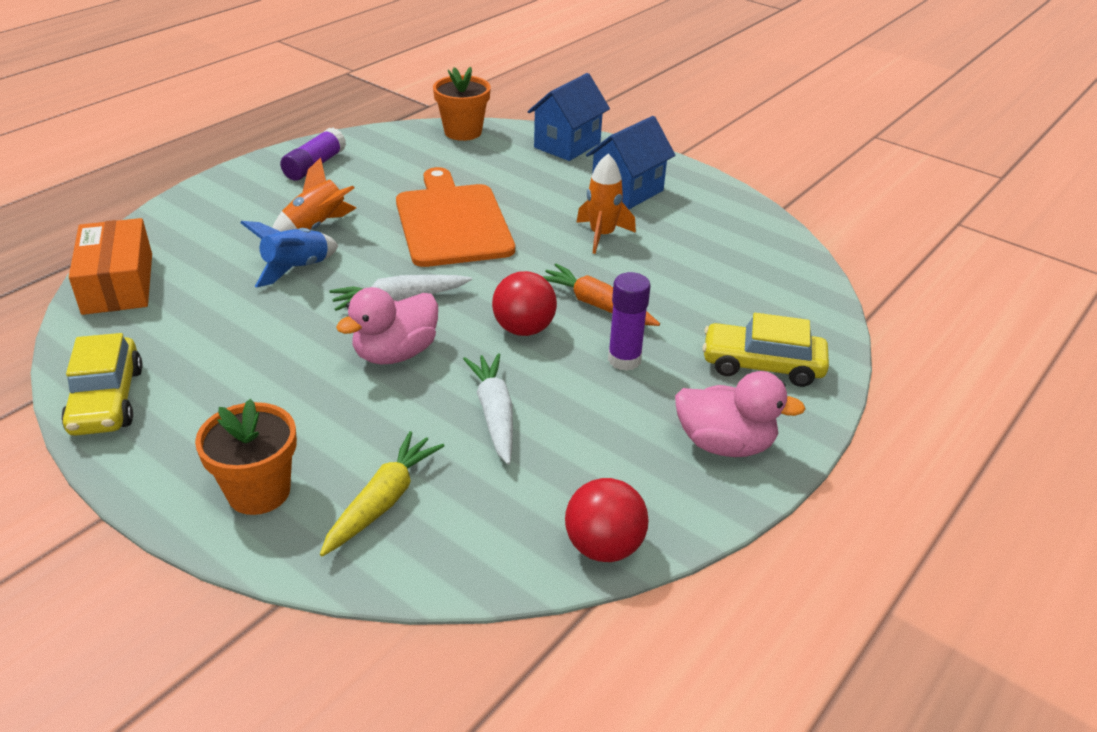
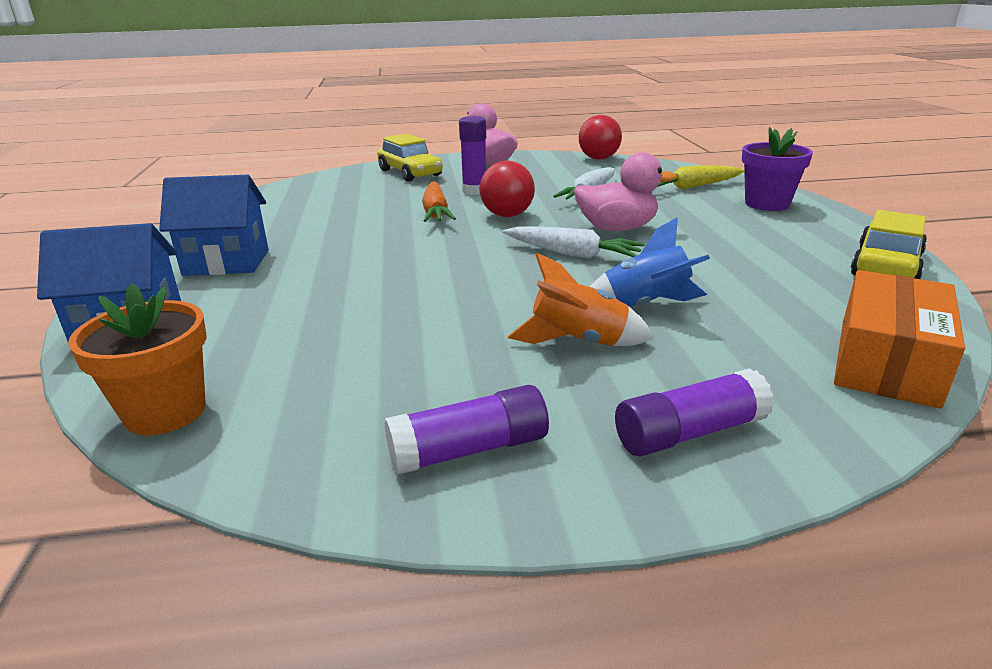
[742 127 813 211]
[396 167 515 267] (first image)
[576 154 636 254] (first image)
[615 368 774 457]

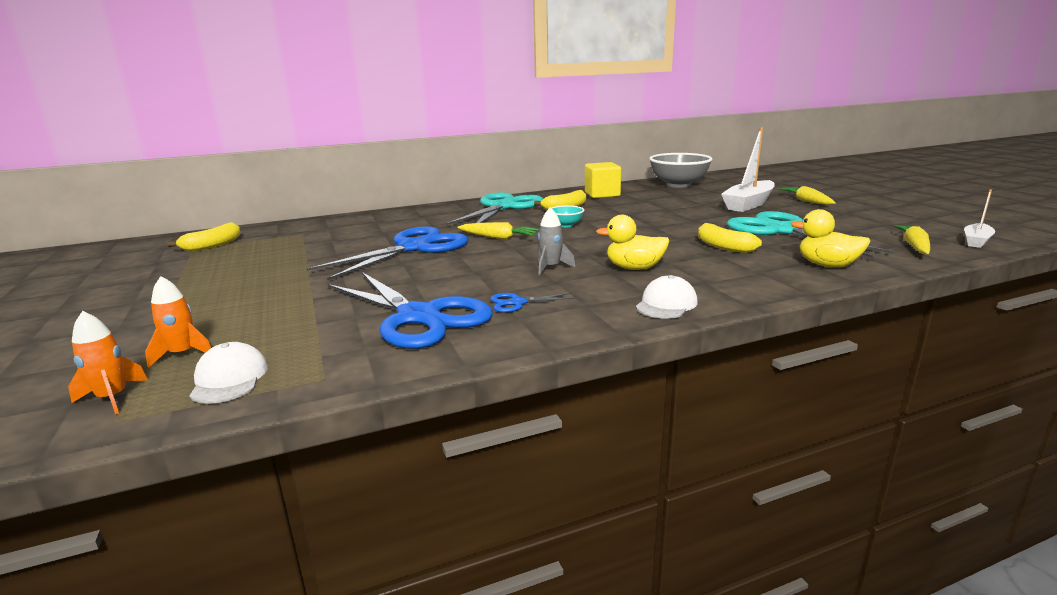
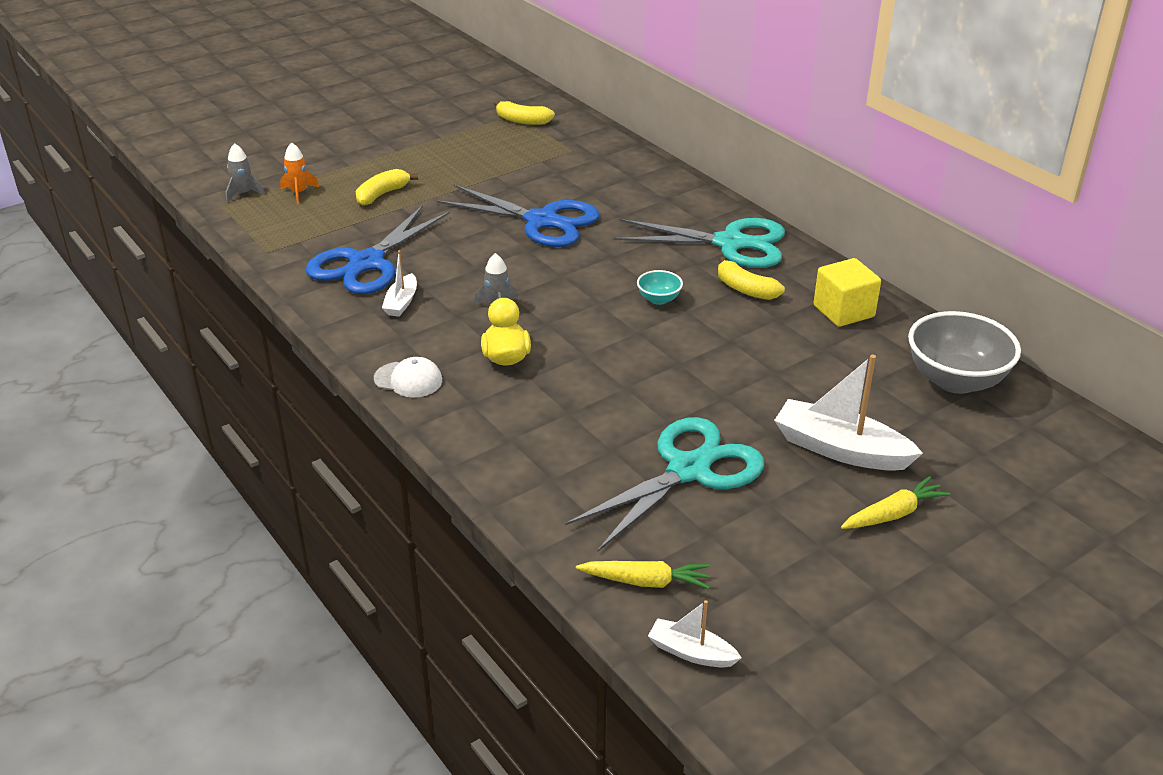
[226 143 265 203]
[189 342 268 404] (first image)
[457 222 539 239] (first image)
[382 250 417 317]
[355 169 418 205]
[791 209 871 267] (first image)

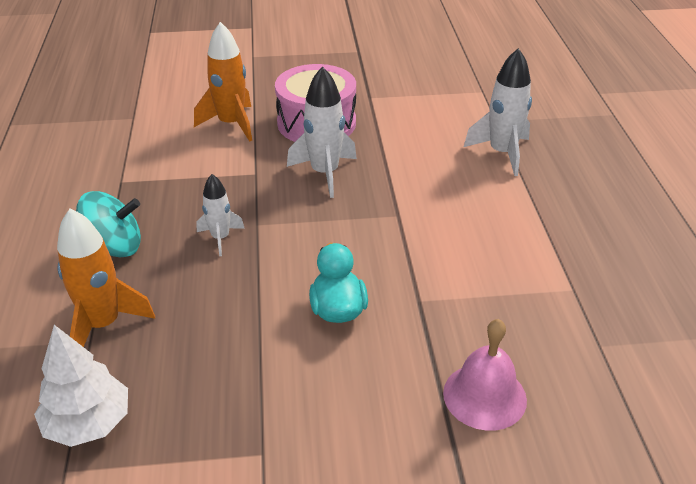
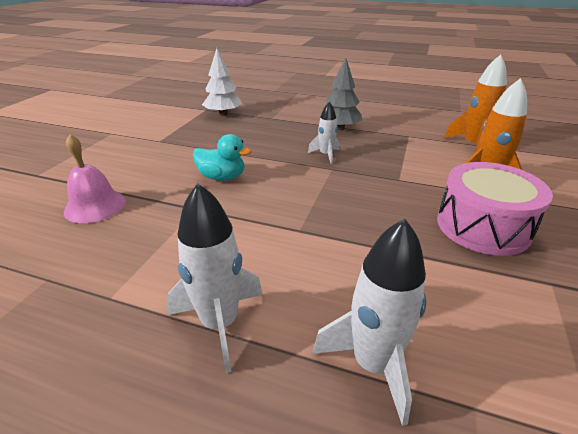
[444 54 507 151]
[319 58 362 130]
[167 183 263 373]

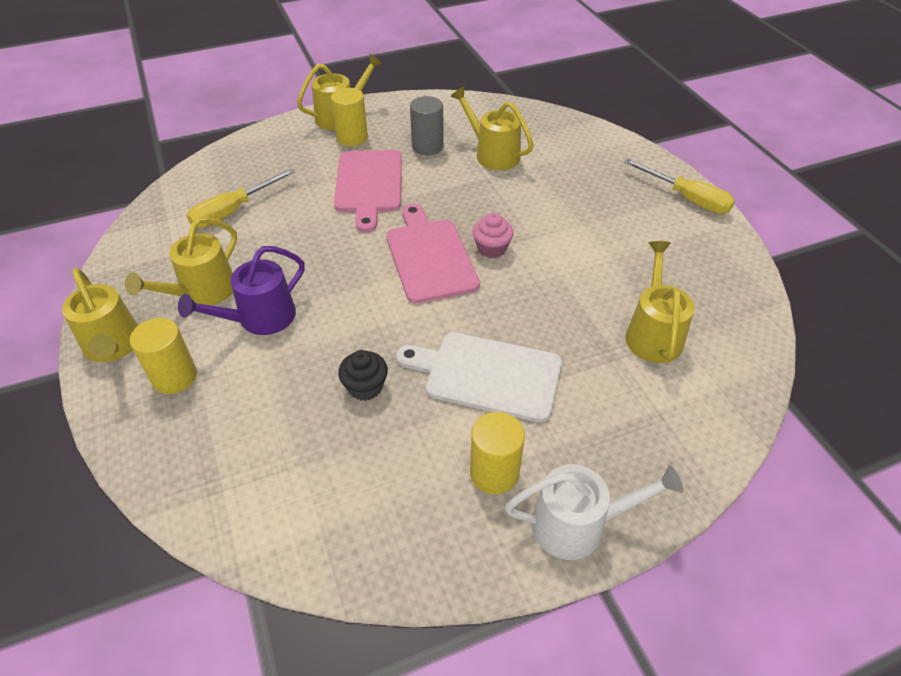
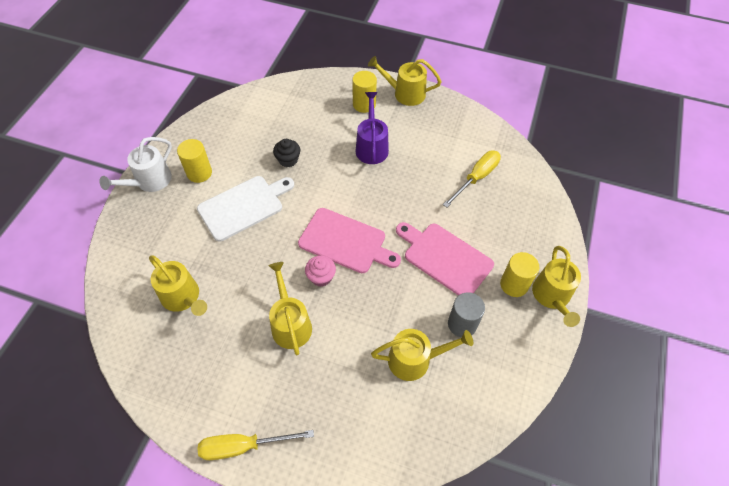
[269 262 312 355]
[443 151 501 208]

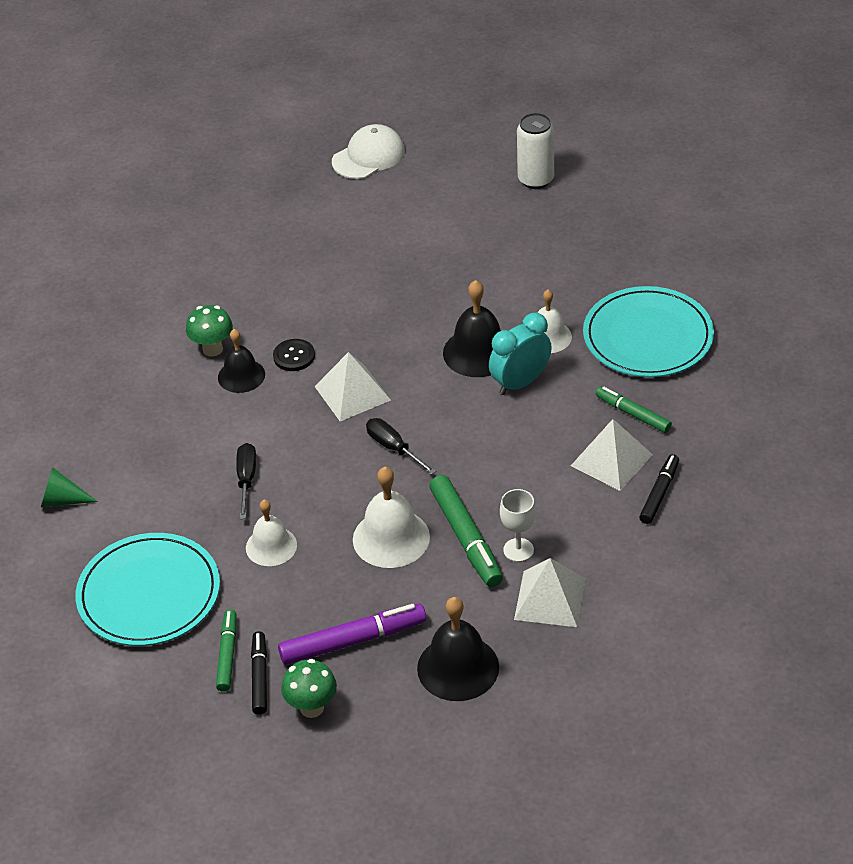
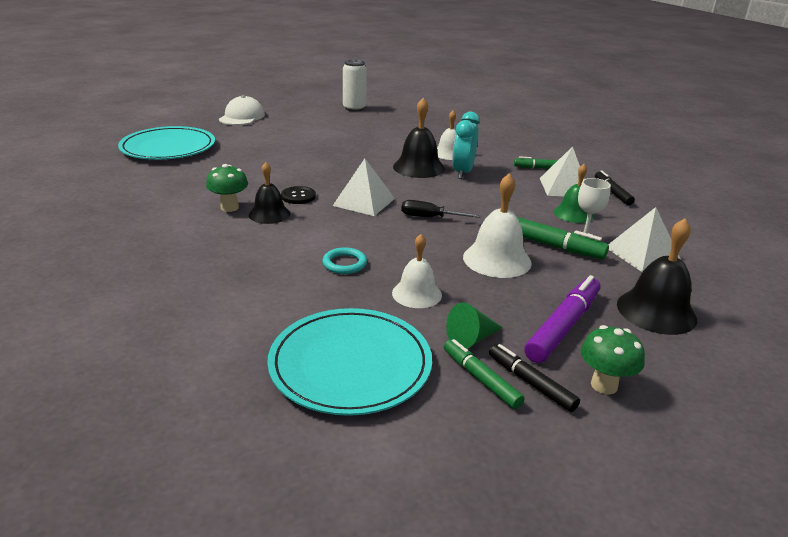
[446 302 503 349]
[323 247 367 274]
[118 126 215 160]
[554 164 594 223]

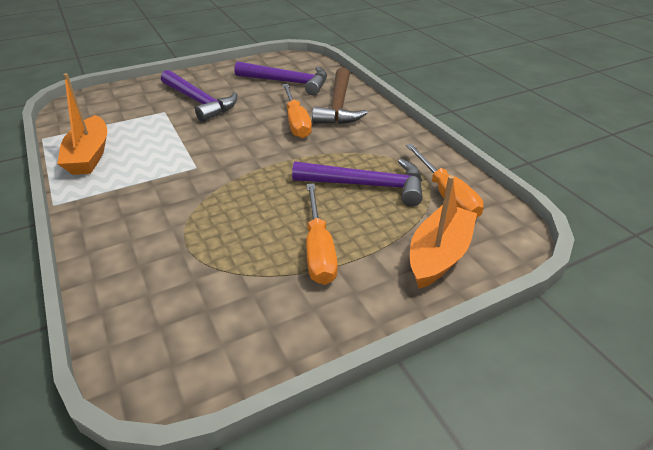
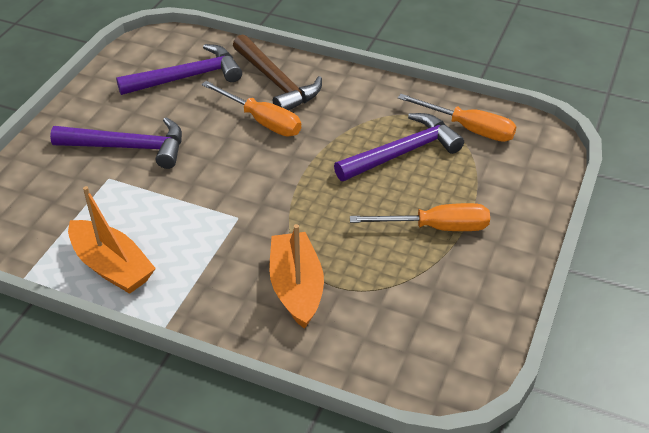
[350 203 490 231]
[269 224 324 329]

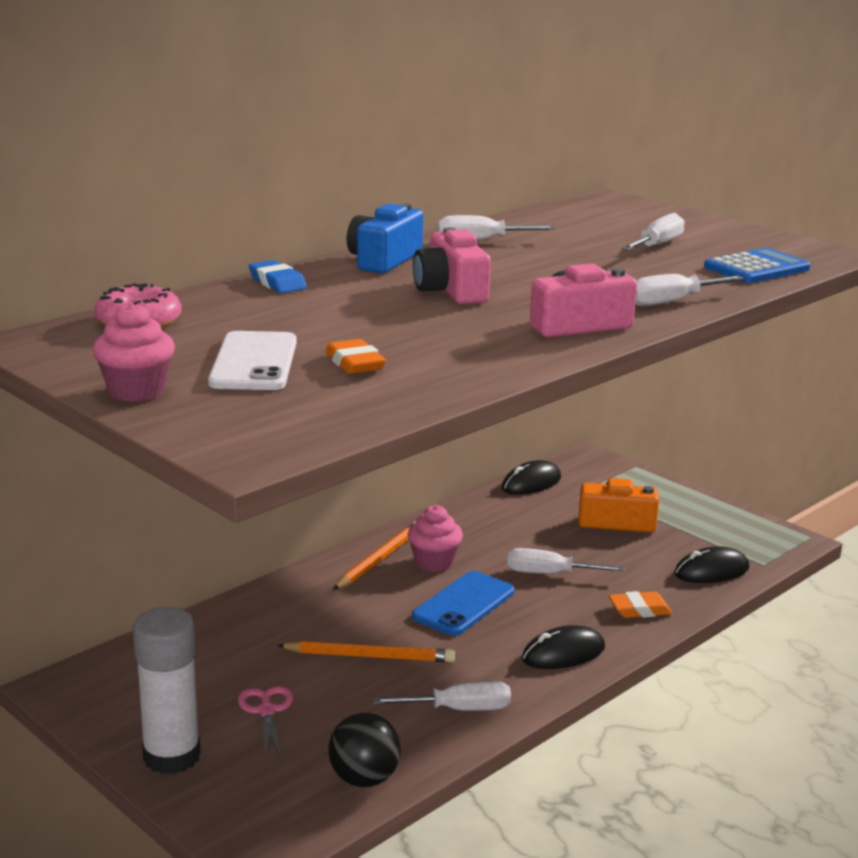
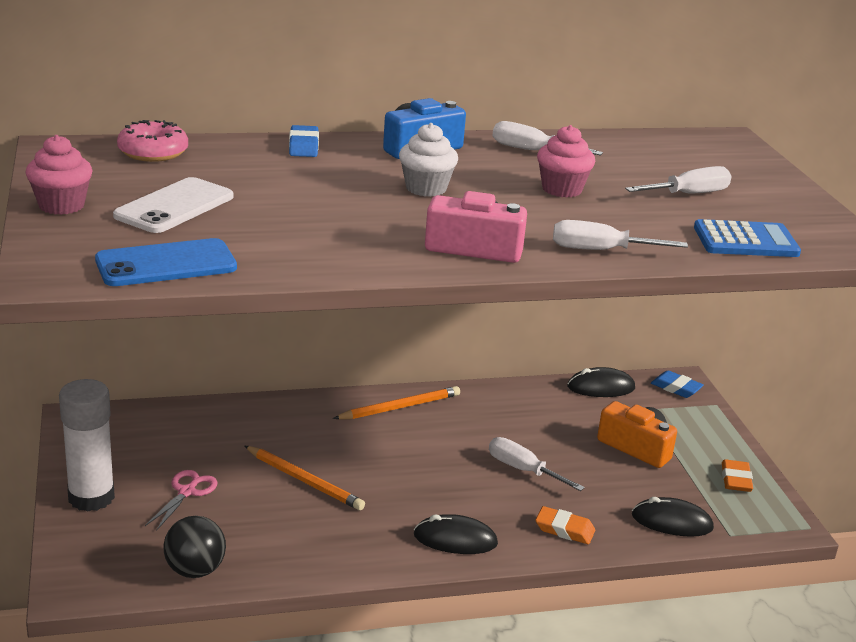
[722 459 753 492]
[372 681 511 711] (first image)
[537 125 595 197]
[95 238 237 286]
[399 123 458 197]
[651 371 704 398]

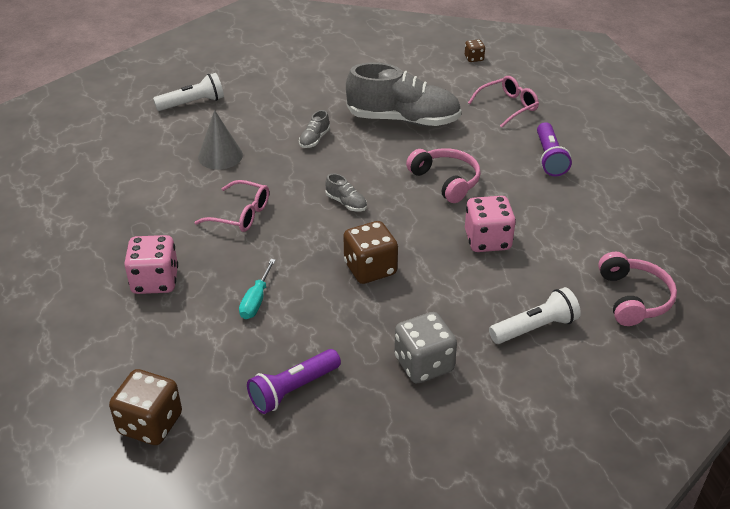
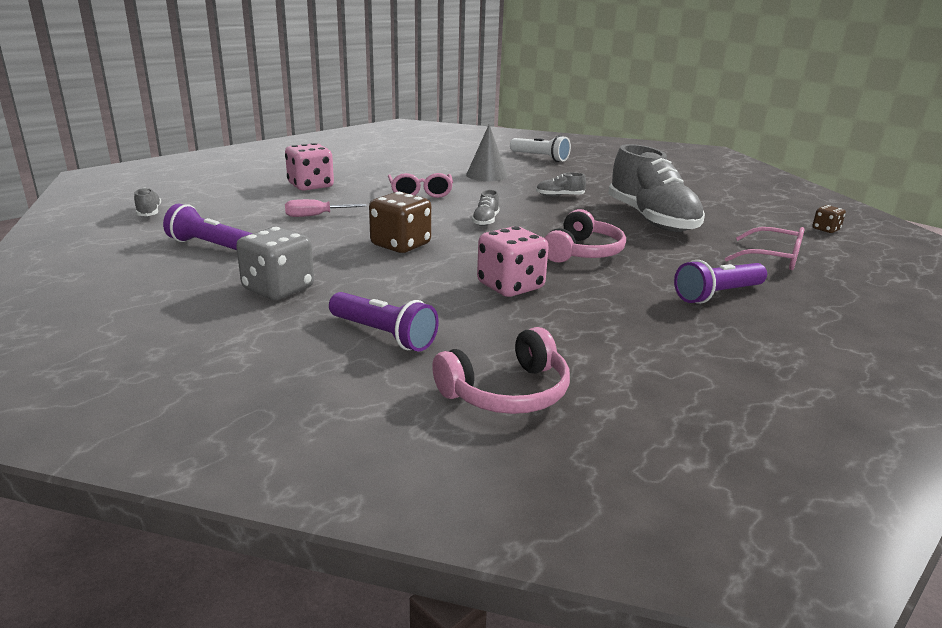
[134 187 161 216]
[285 199 367 217]
[329 292 439 352]

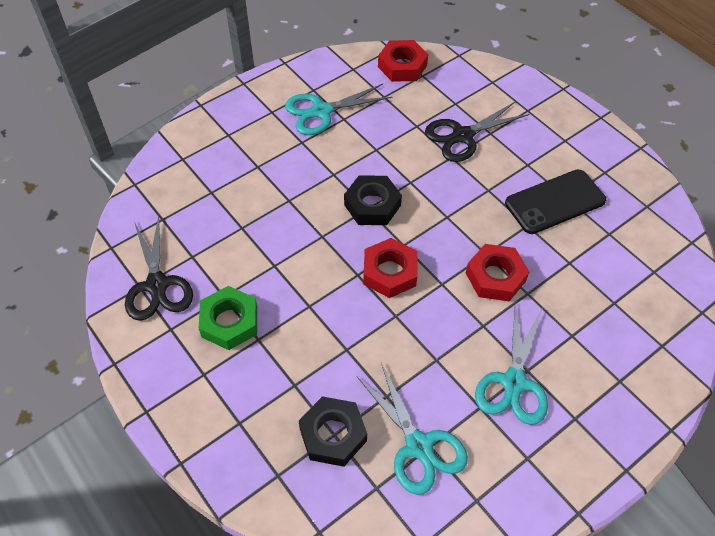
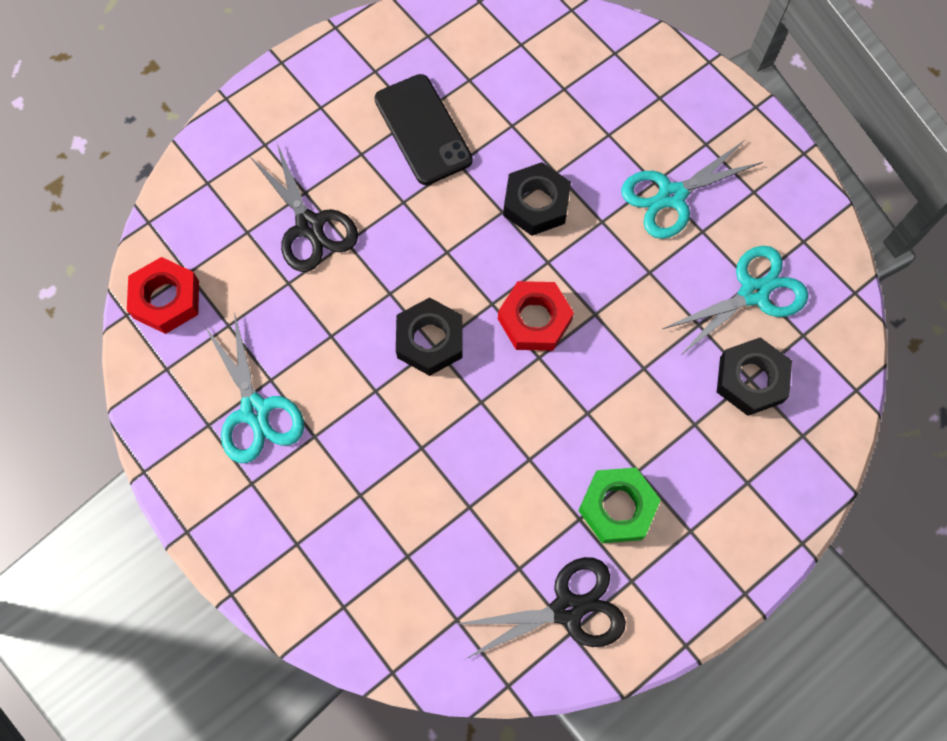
[503 162 571 236]
[621 140 763 239]

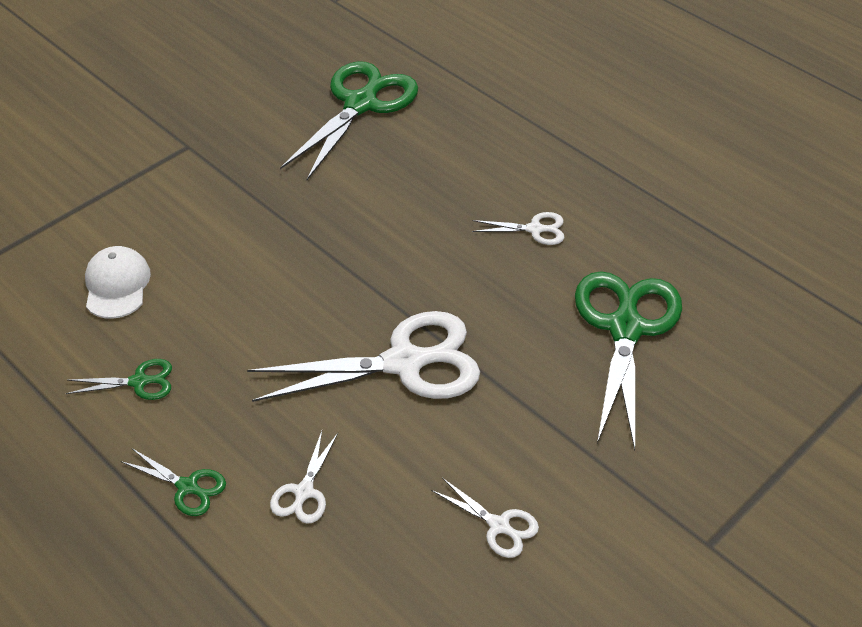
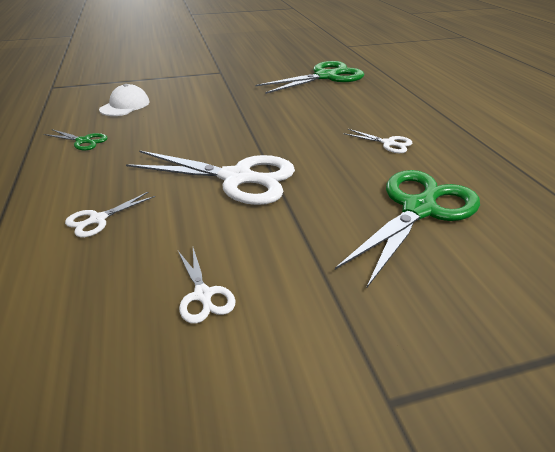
[121 448 226 516] (first image)

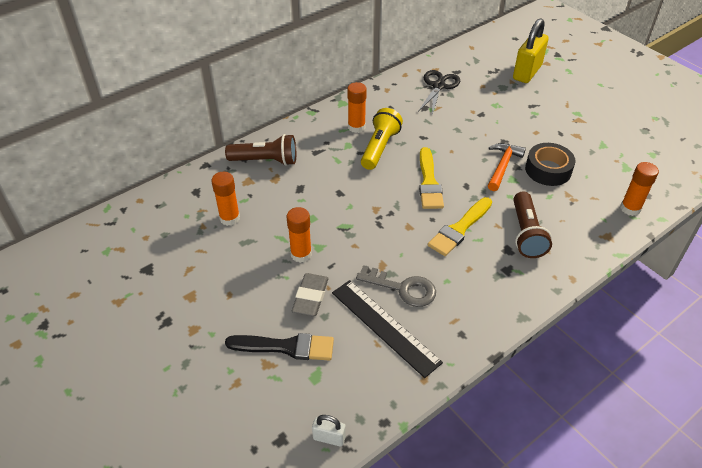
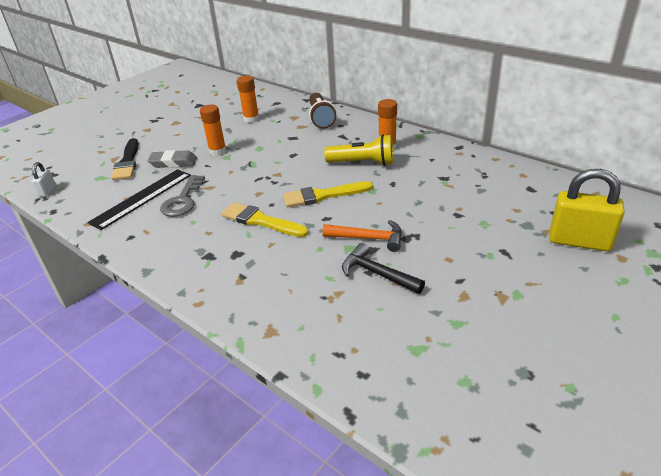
[418 70 460 114] (first image)
[513 191 552 258] (first image)
[342 243 425 294]
[620 162 659 216] (first image)

